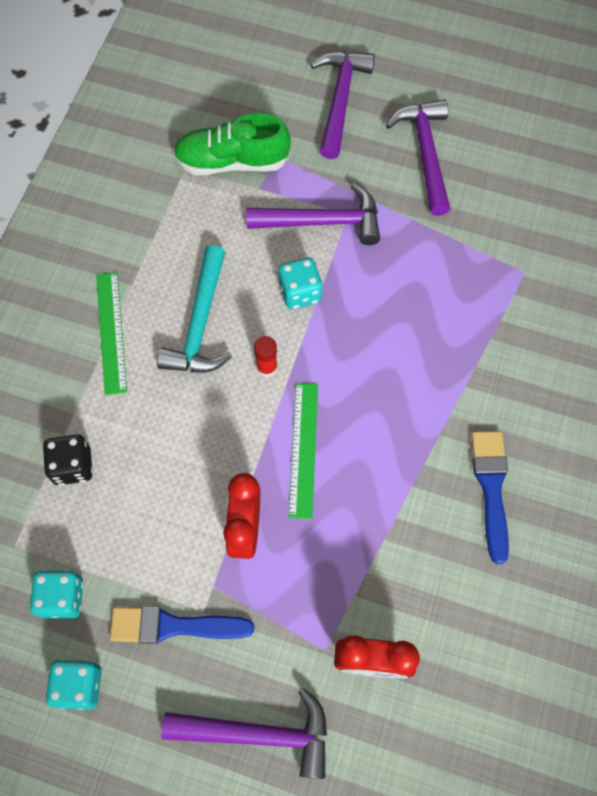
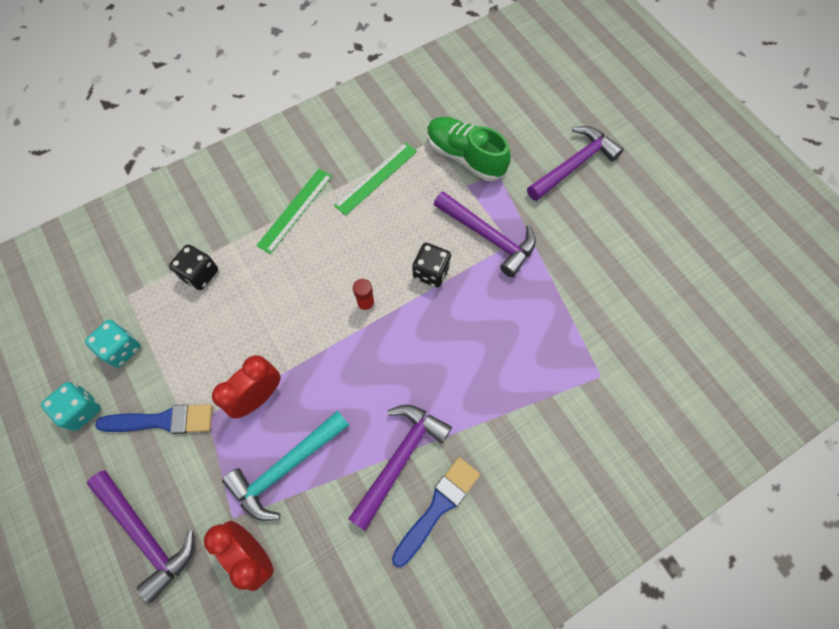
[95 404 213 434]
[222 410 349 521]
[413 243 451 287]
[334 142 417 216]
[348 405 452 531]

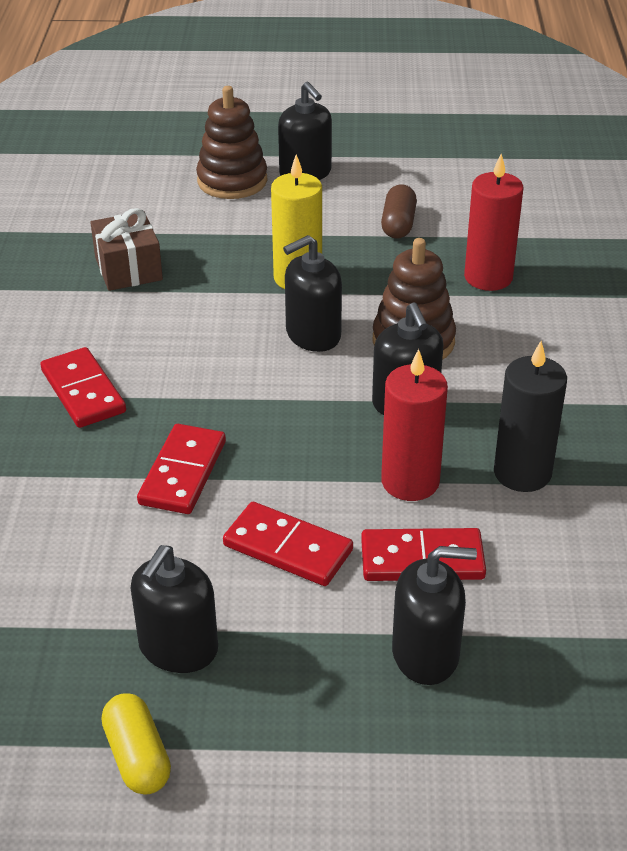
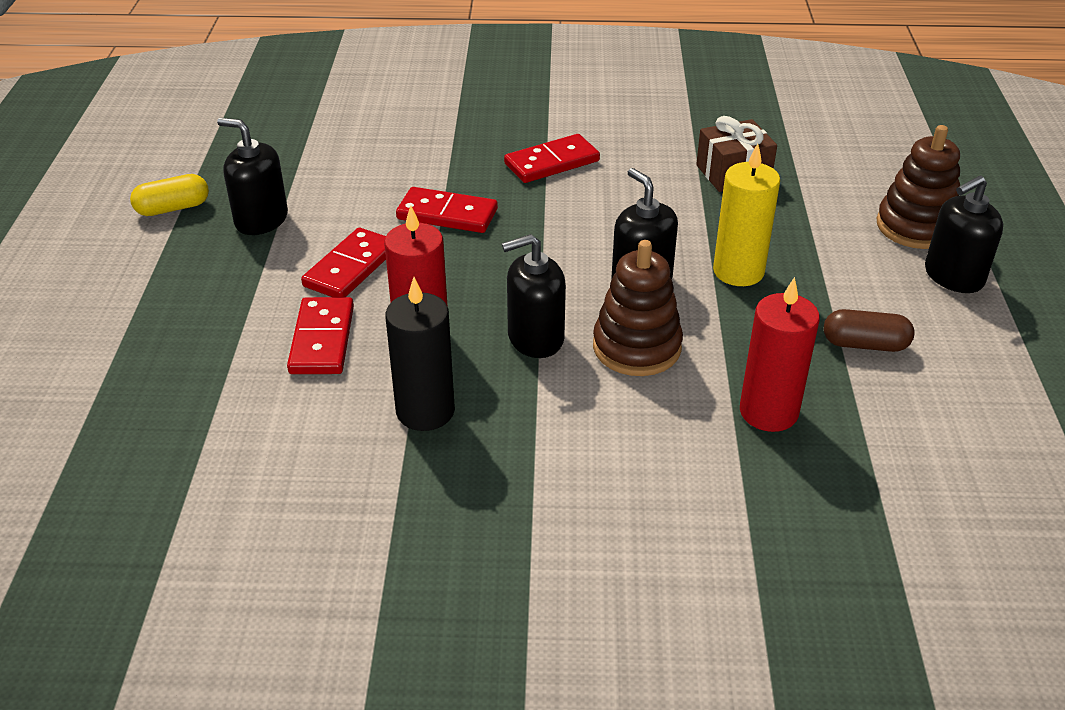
[392 546 477 685] (first image)

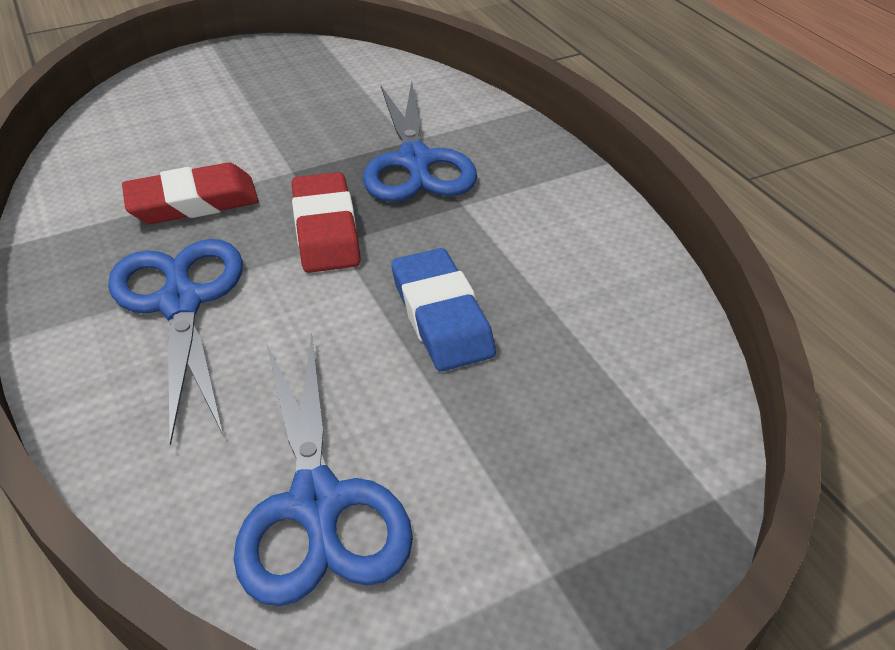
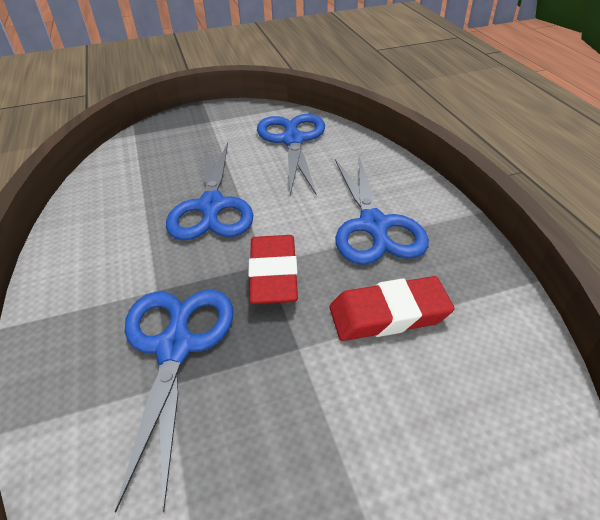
[166 142 253 240]

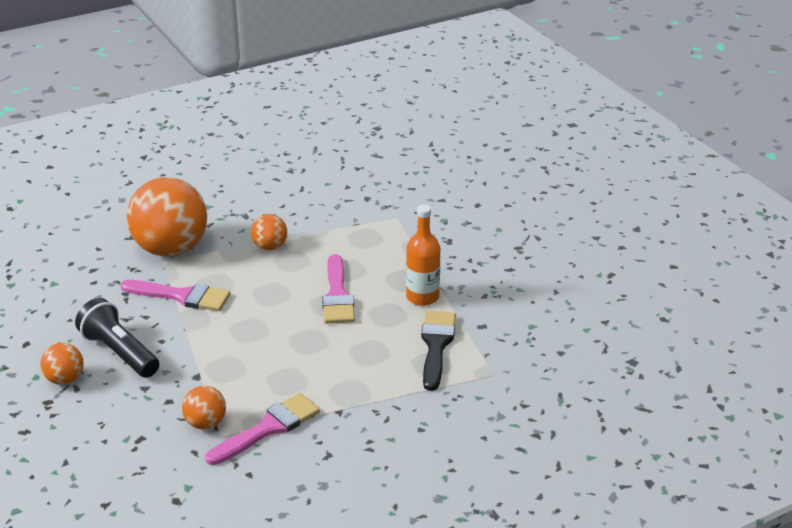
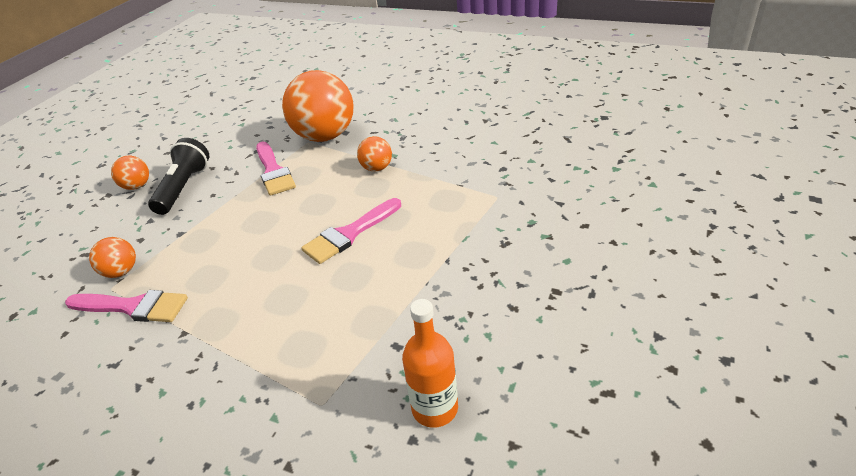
[402 299 458 428]
[421 311 456 391] (first image)

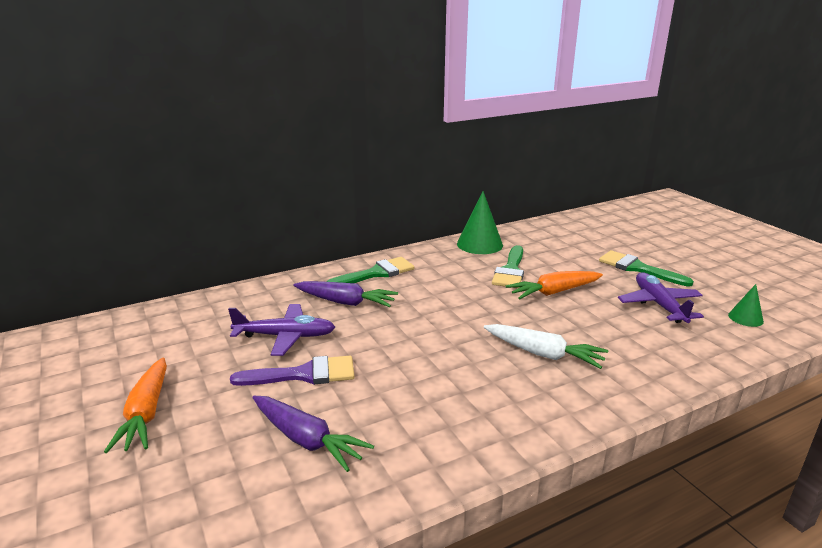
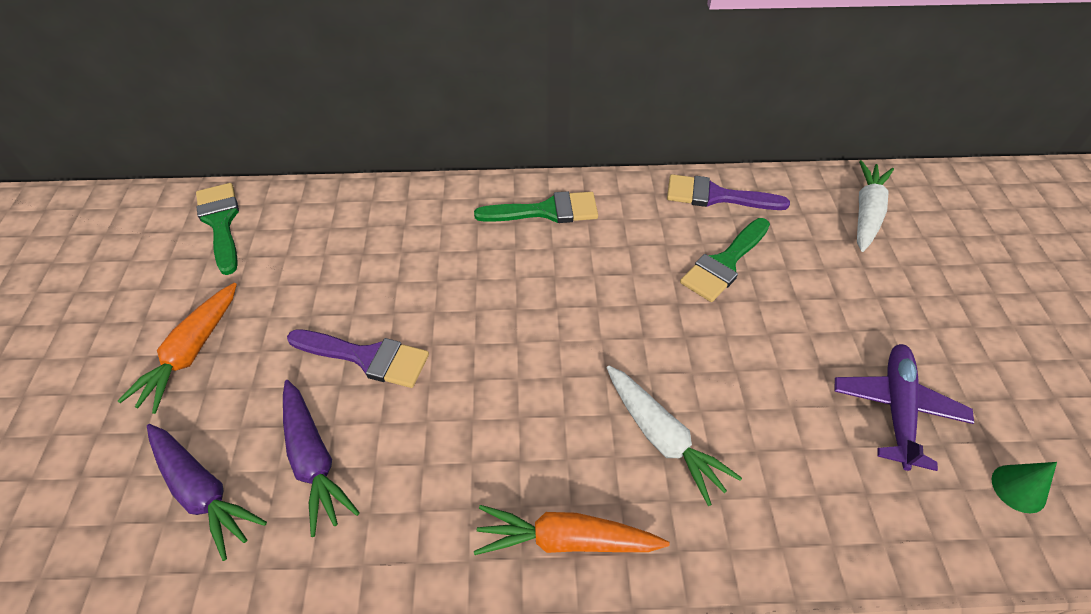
[228 304 335 356] (first image)
[147 424 267 561]
[667 174 790 210]
[474 505 670 555]
[196 183 239 275]
[857 160 894 252]

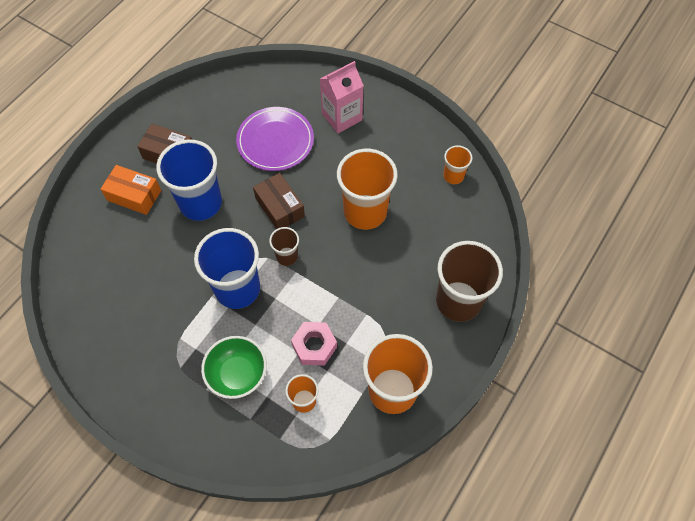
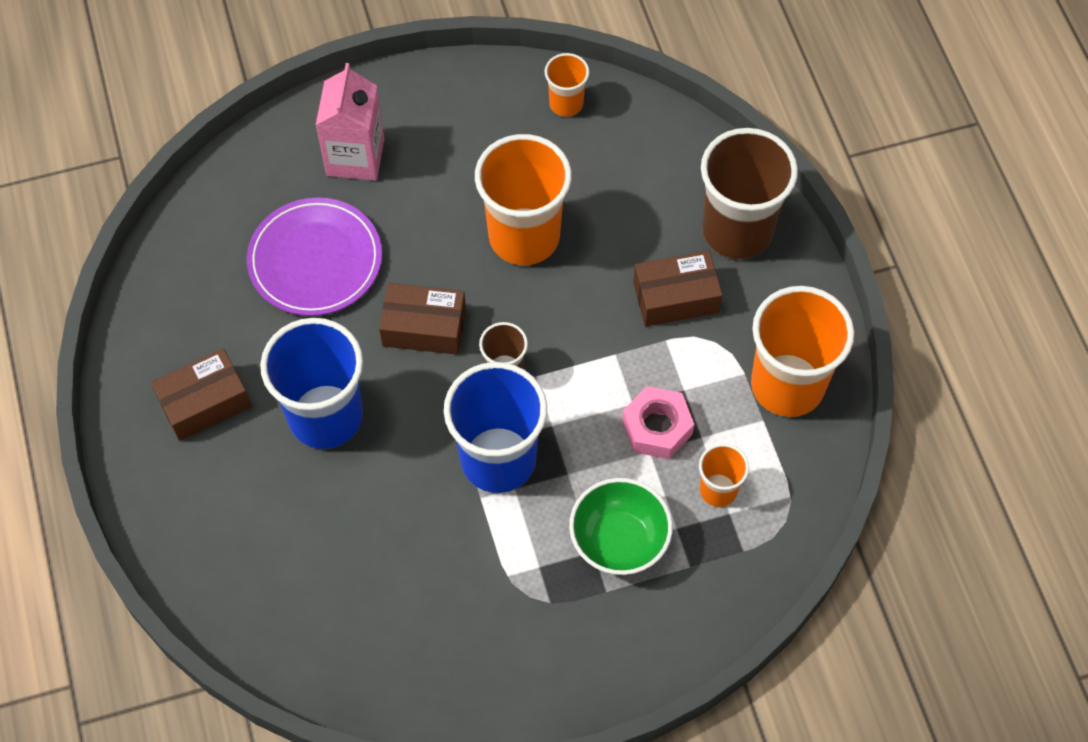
[101 165 161 215] (first image)
[633 251 723 327]

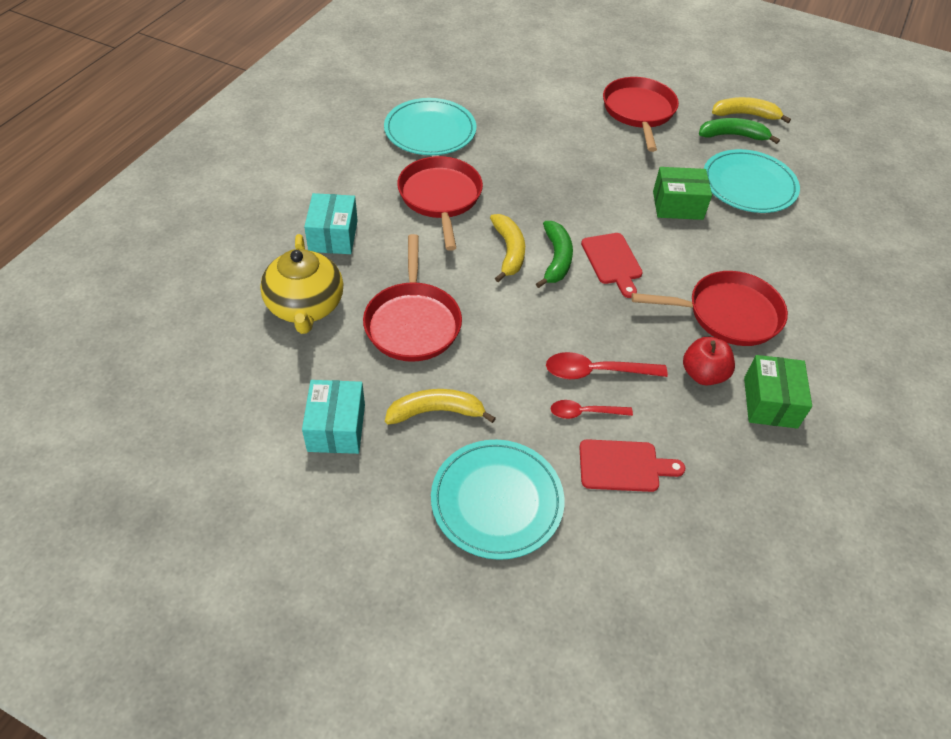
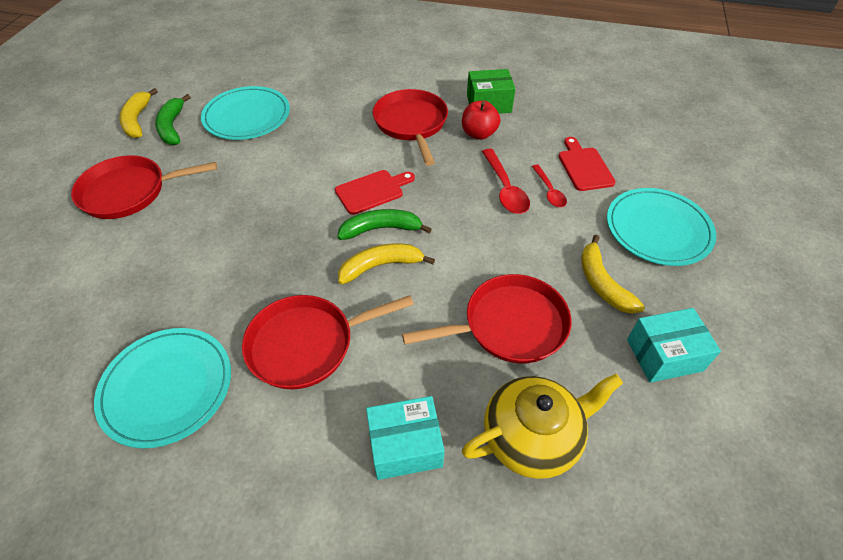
[653 167 712 220] (first image)

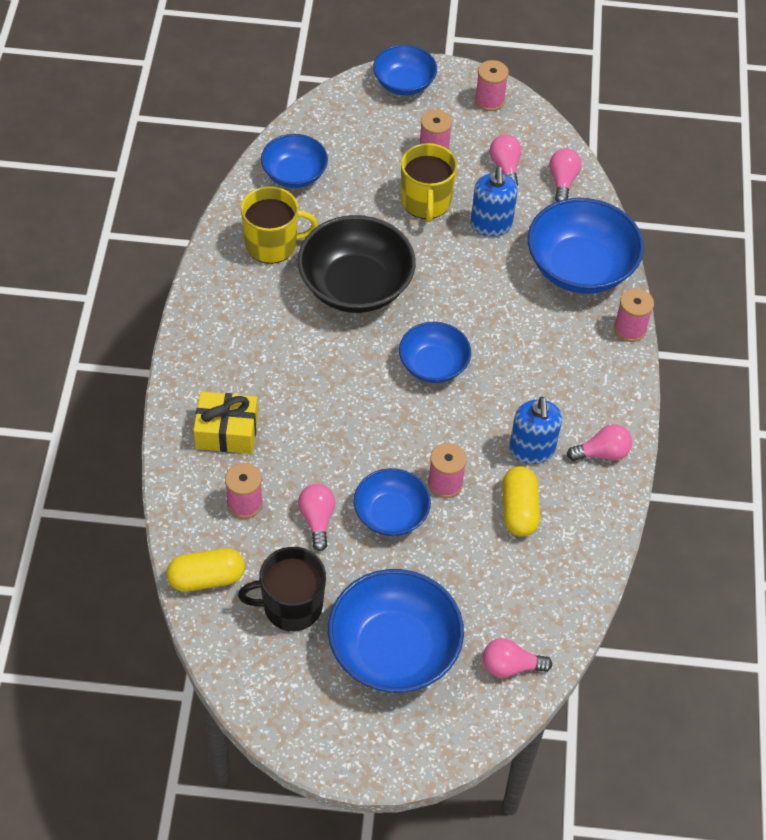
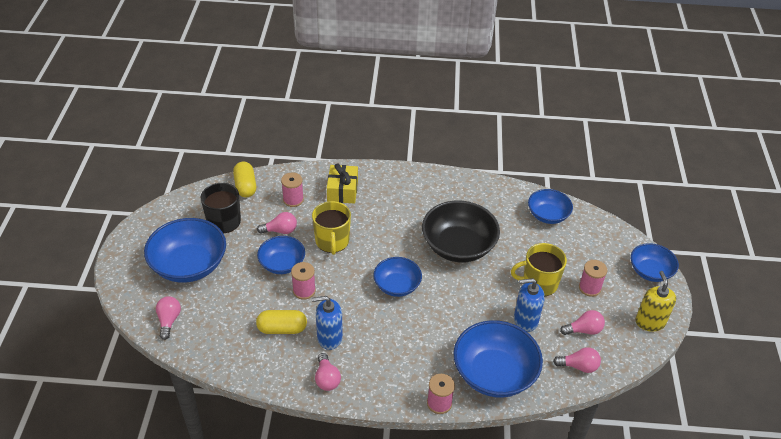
[312 201 351 255]
[635 271 676 332]

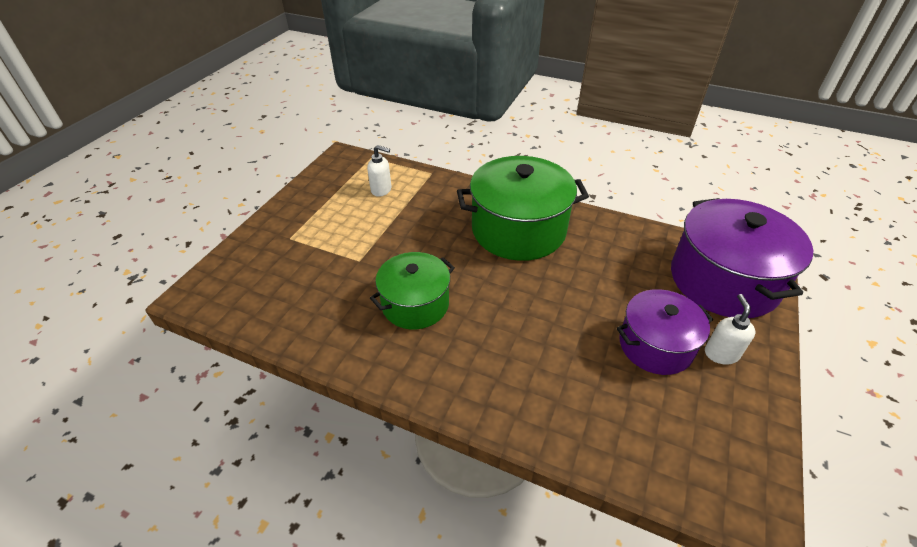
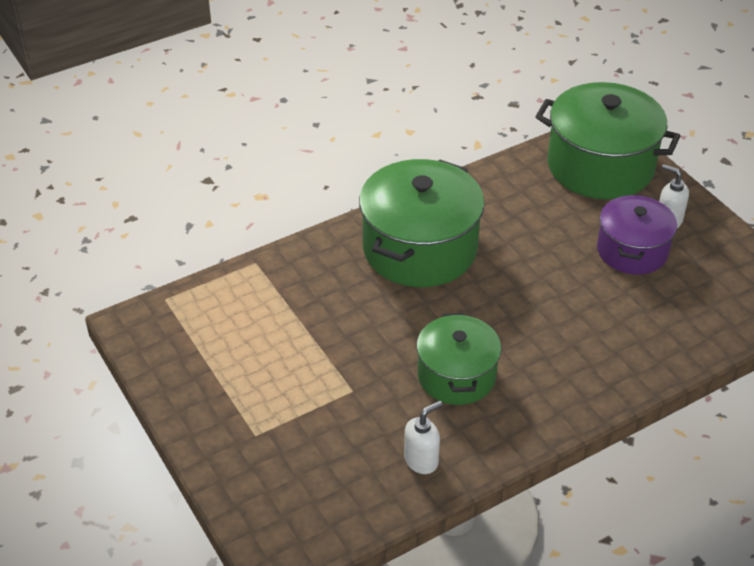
[404 401 443 474]
[535 82 680 199]

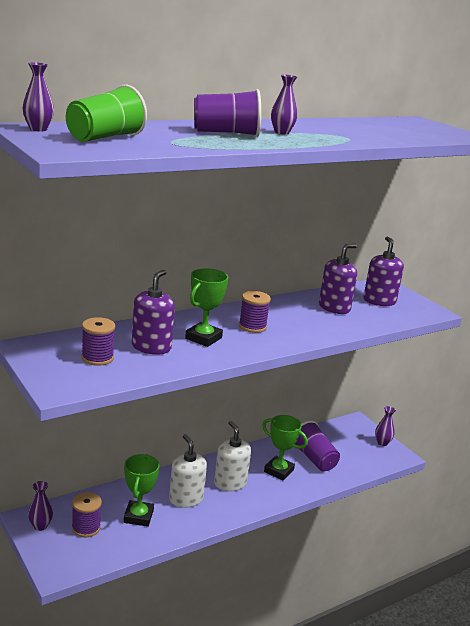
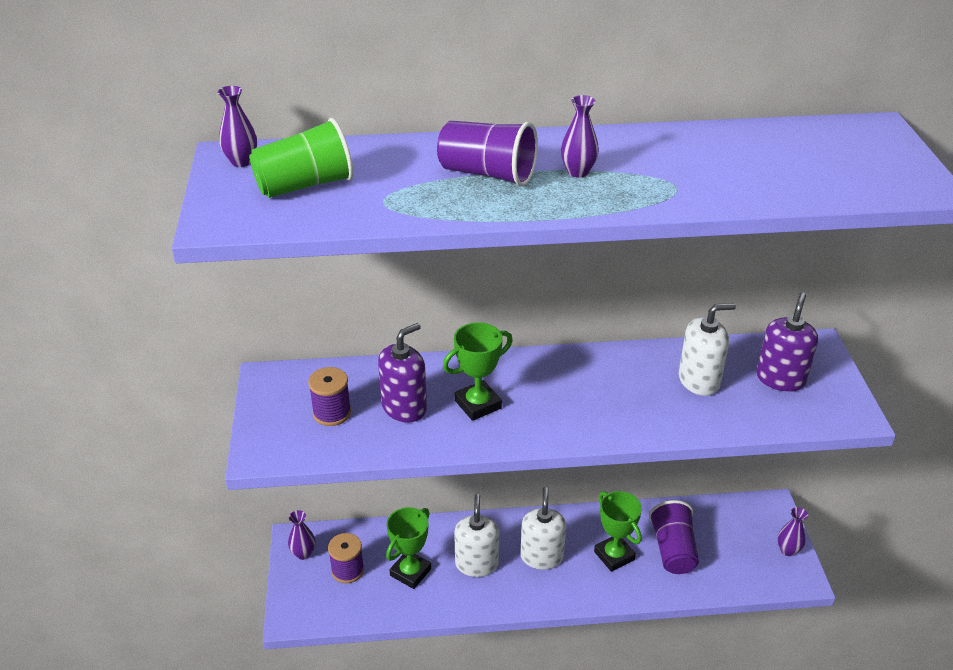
[239 291 271 333] (first image)
[679 303 736 396]

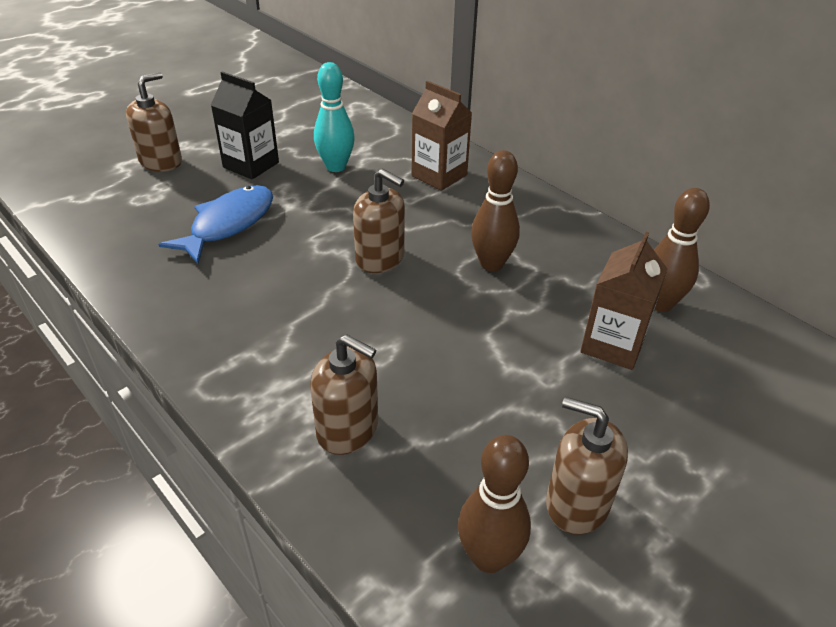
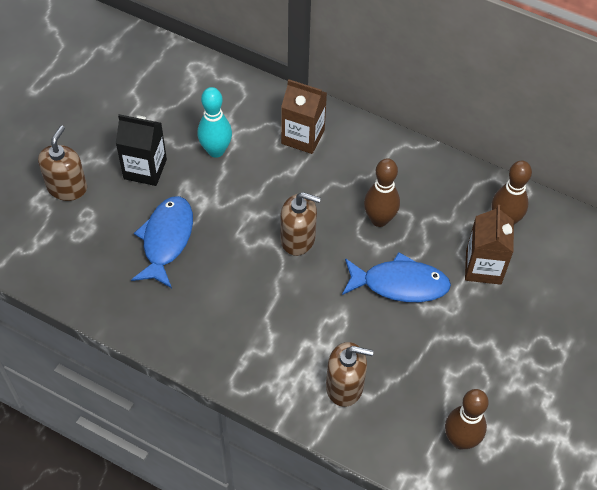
[546 397 628 535] (first image)
[342 252 451 302]

